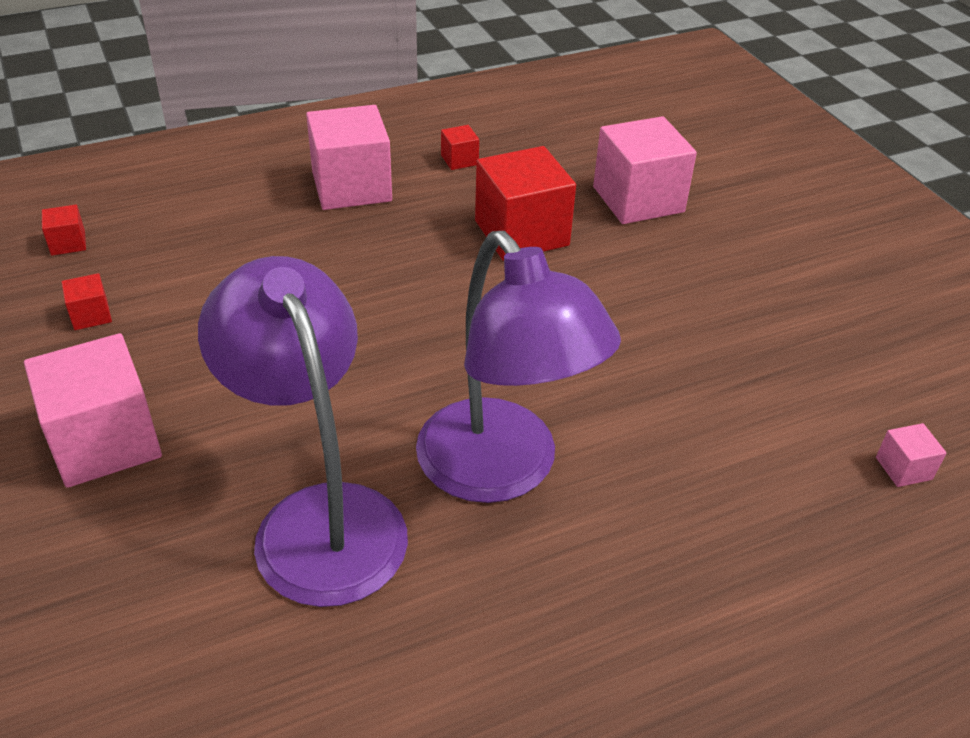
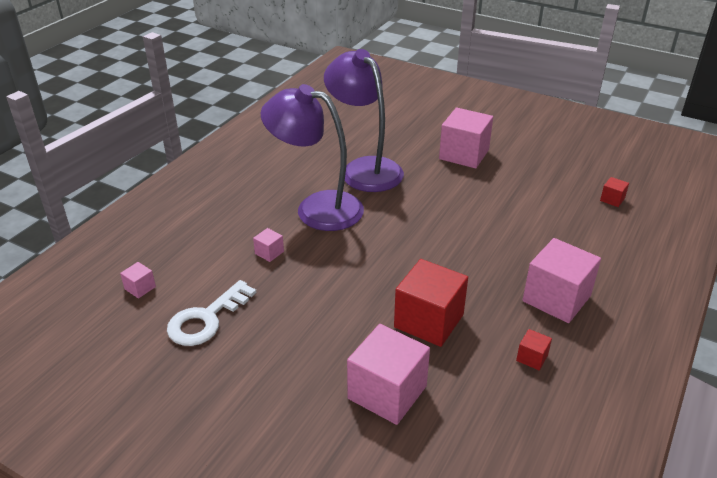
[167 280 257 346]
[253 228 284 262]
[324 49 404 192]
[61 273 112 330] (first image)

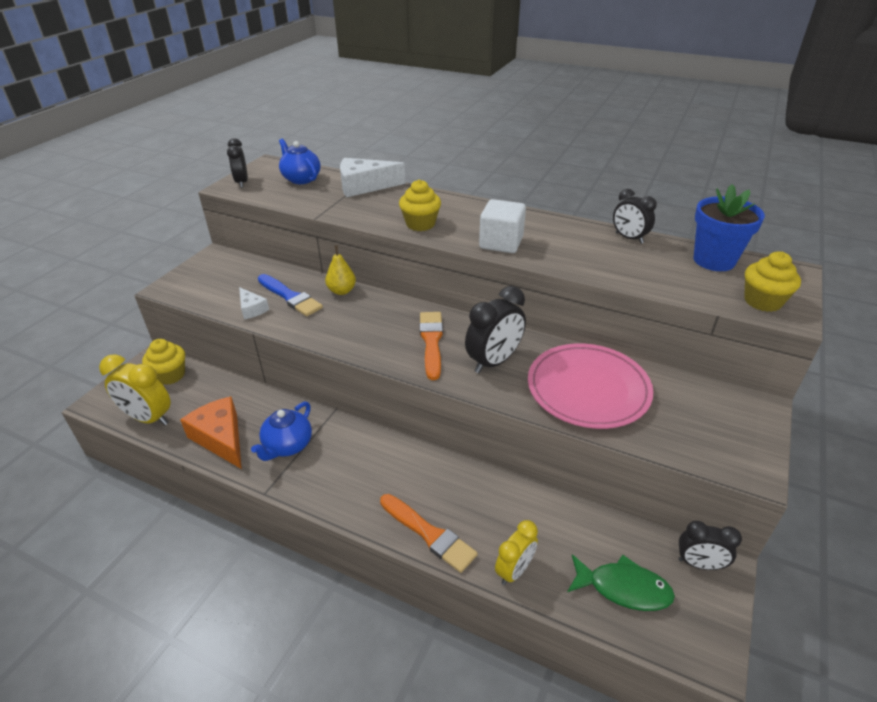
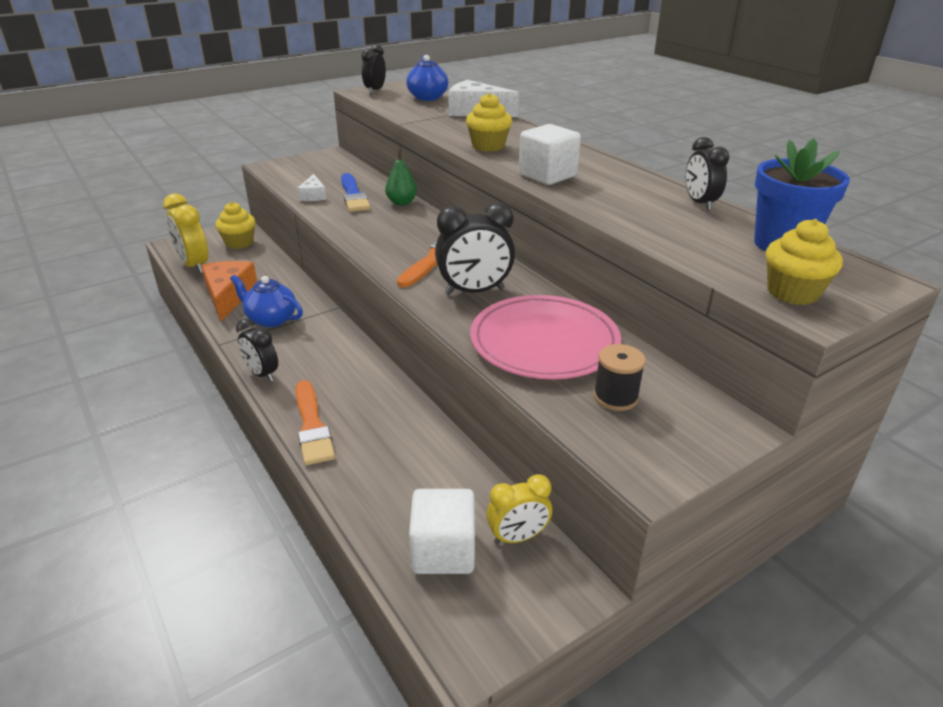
[230 275 303 327]
[236 319 278 382]
[385 149 417 206]
[409 489 475 574]
[487 474 552 544]
[593 344 646 411]

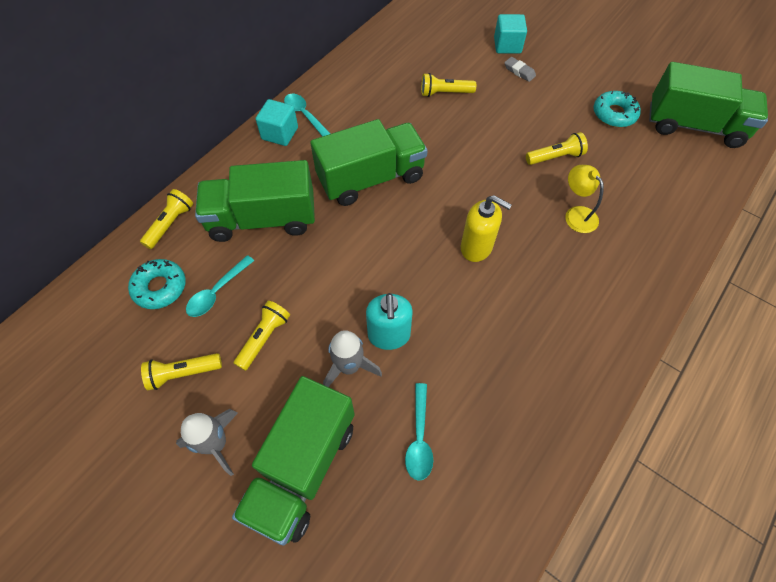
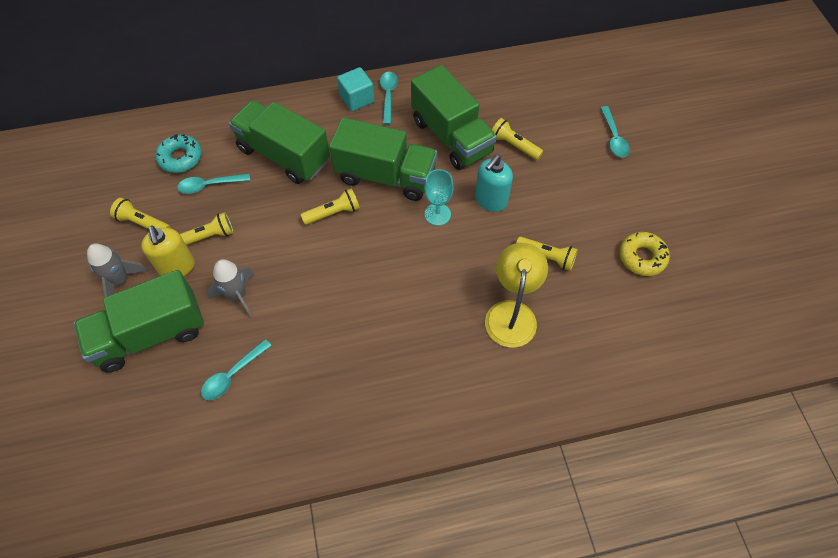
[141 226 195 276]
[300 188 360 225]
[411 65 497 170]
[424 169 454 226]
[475 155 513 212]
[485 243 548 348]
[601 106 630 157]
[619 232 670 276]
[504 57 536 82] (first image)

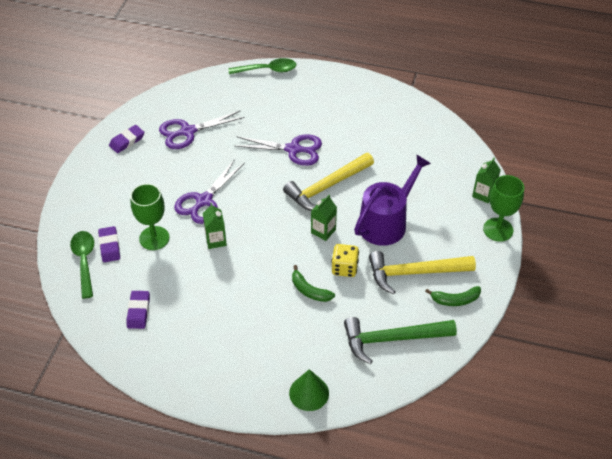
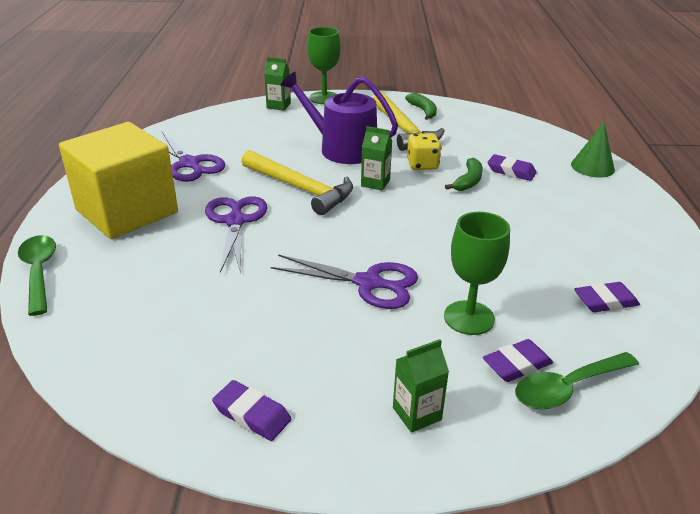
[59 122 178 239]
[162 132 225 182]
[393 339 449 433]
[488 154 537 181]
[344 317 457 364] (first image)

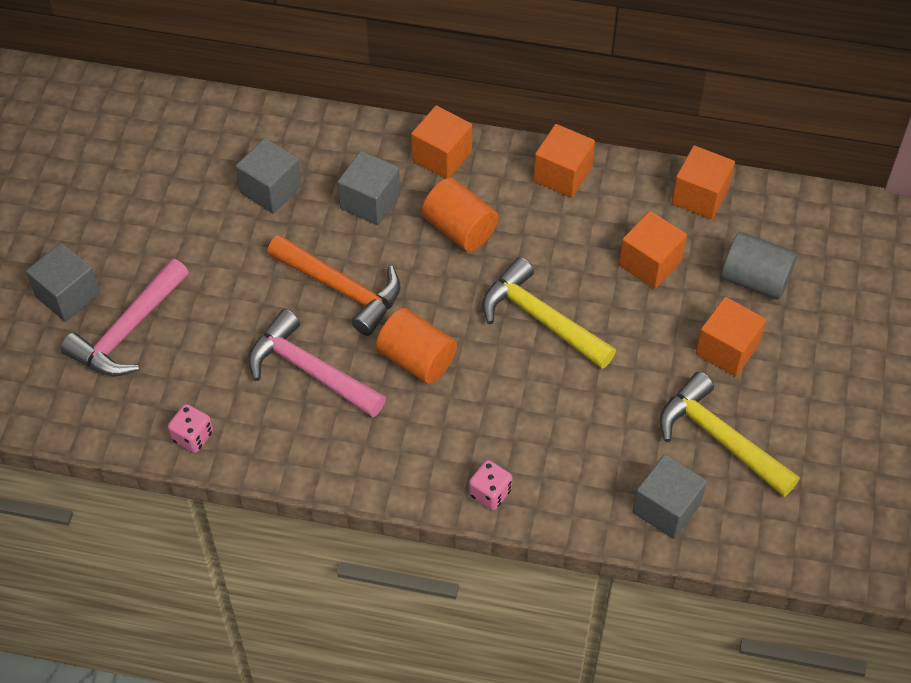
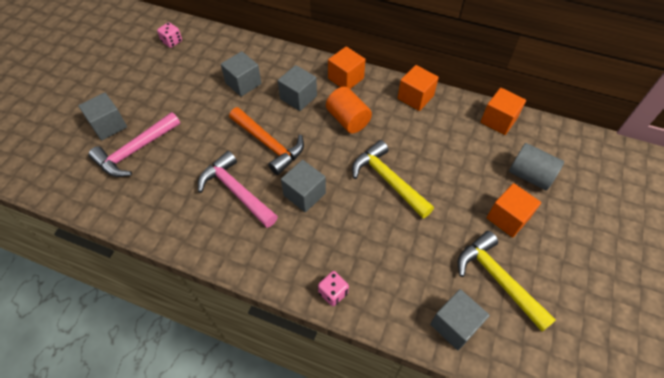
[157 22 182 48]
[281 160 326 212]
[619 211 687 289] (first image)

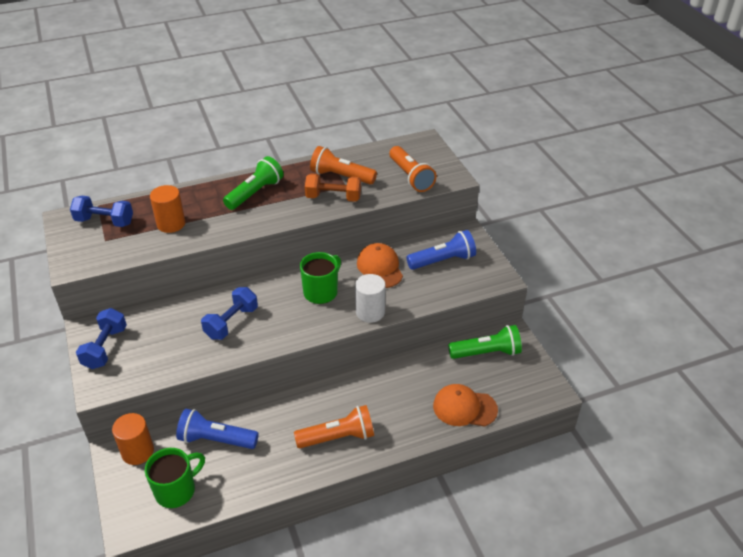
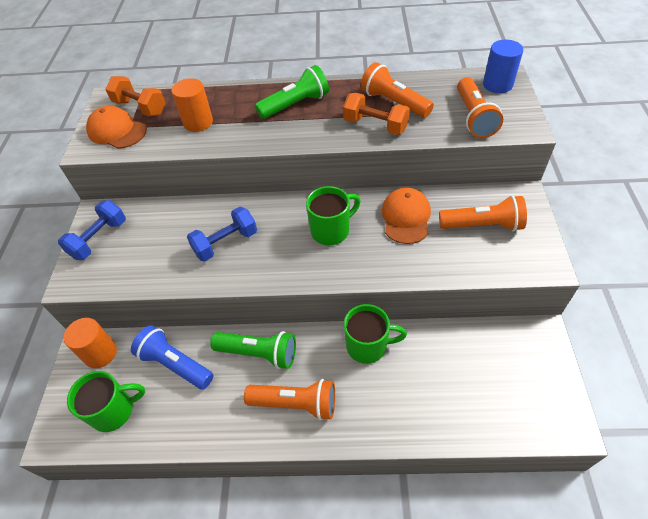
[86 106 147 149]
[105 76 166 117]
[210 331 296 369]
[344 304 407 364]
[439 195 527 232]
[483 40 523 93]
[355 274 385 323] (first image)

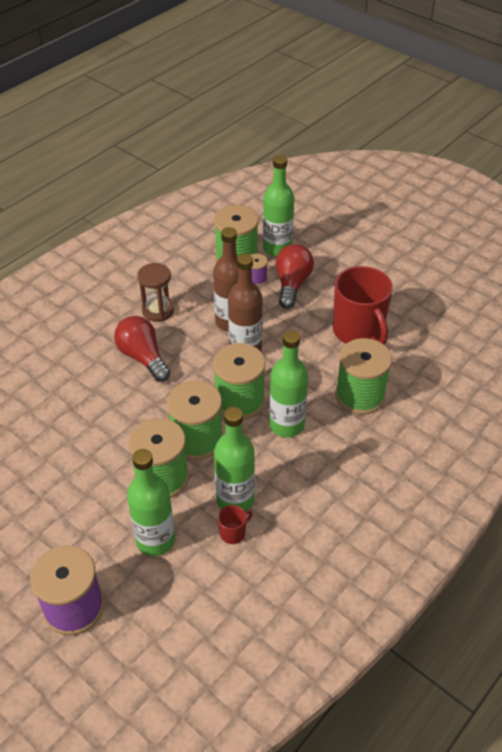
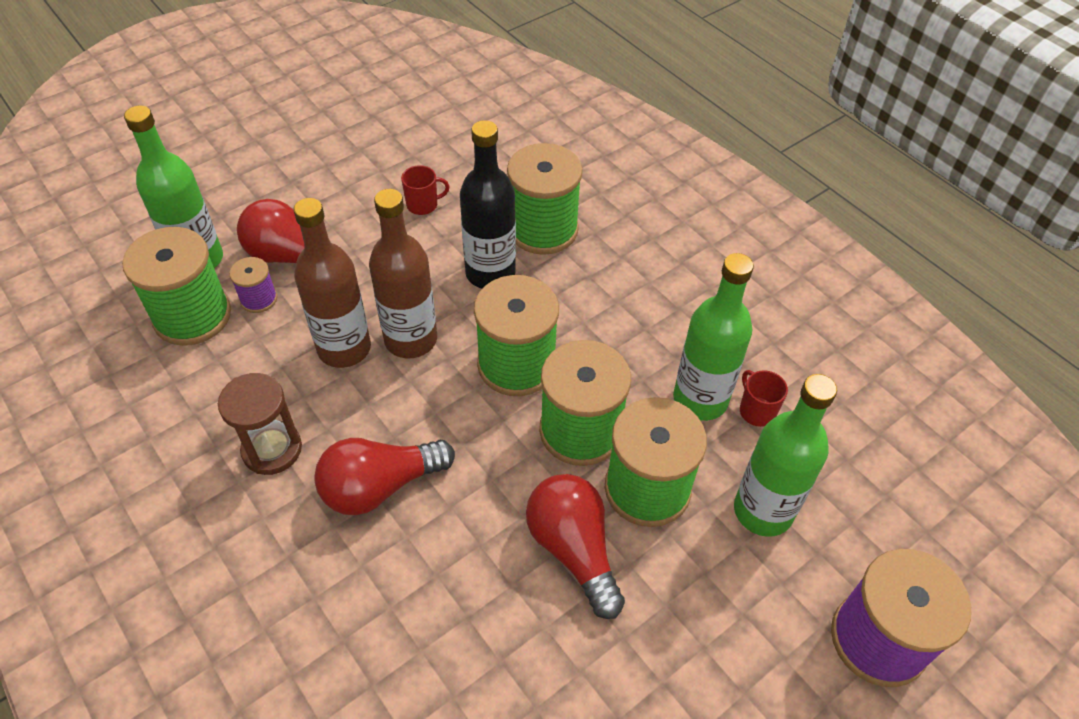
[401 165 449 215]
[460 120 516 289]
[526 474 625 619]
[269 330 308 437] (first image)

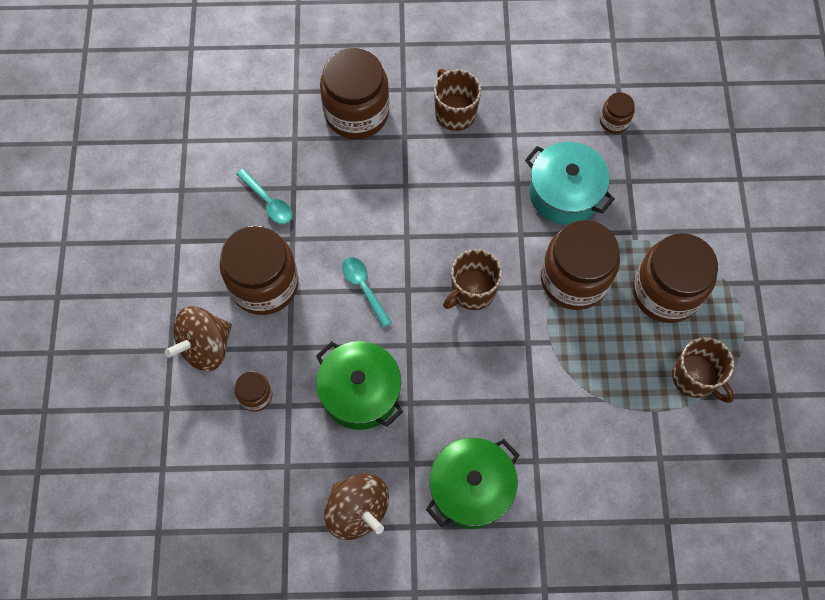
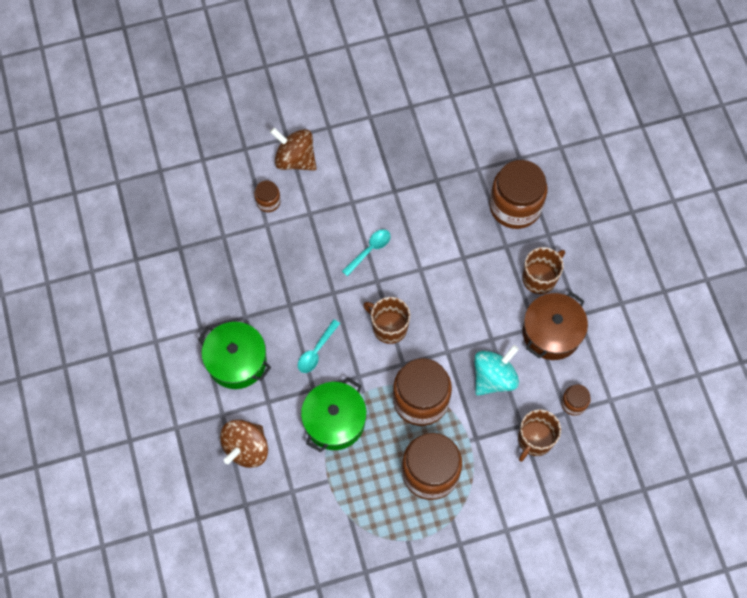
[220 420 268 468]
[298 319 340 373]
[301 378 367 452]
[474 345 519 396]
[518 410 561 462]
[523 292 588 360]
[220 225 299 315] (first image)

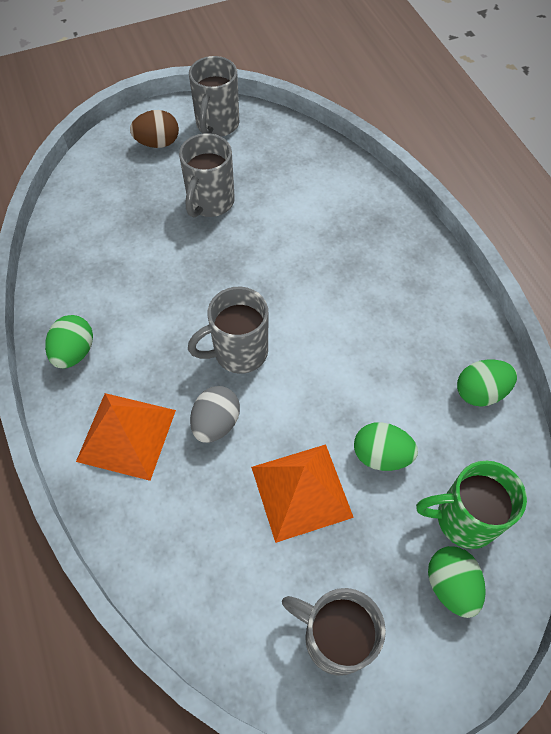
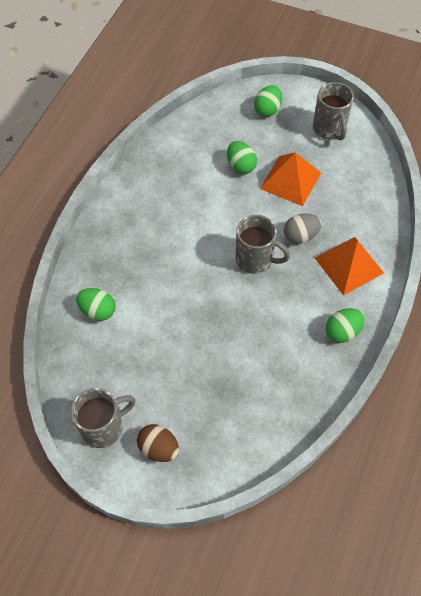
[76 288 115 321]
[179 133 235 217] (first image)
[416 461 527 549] (first image)

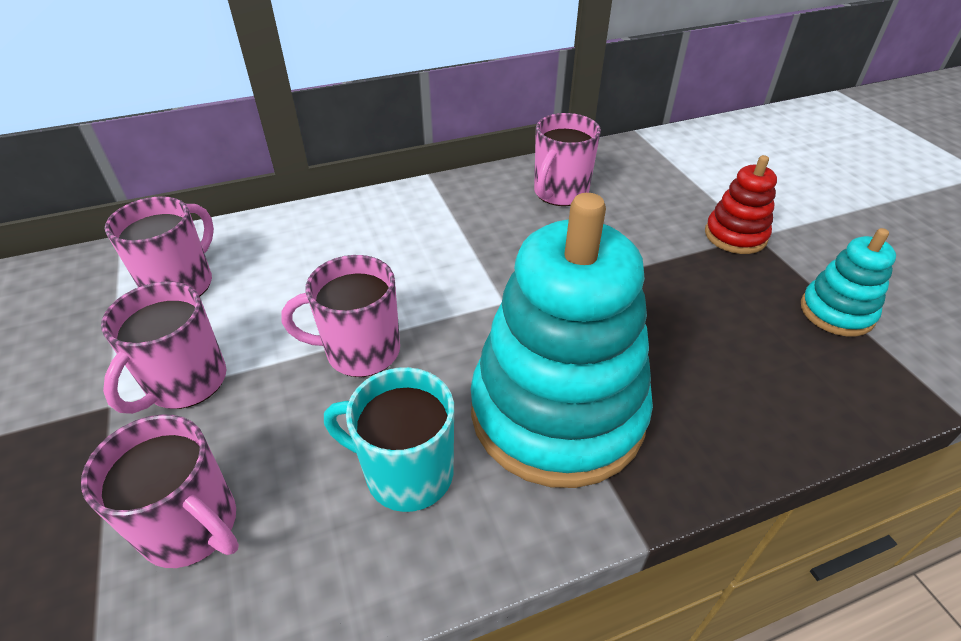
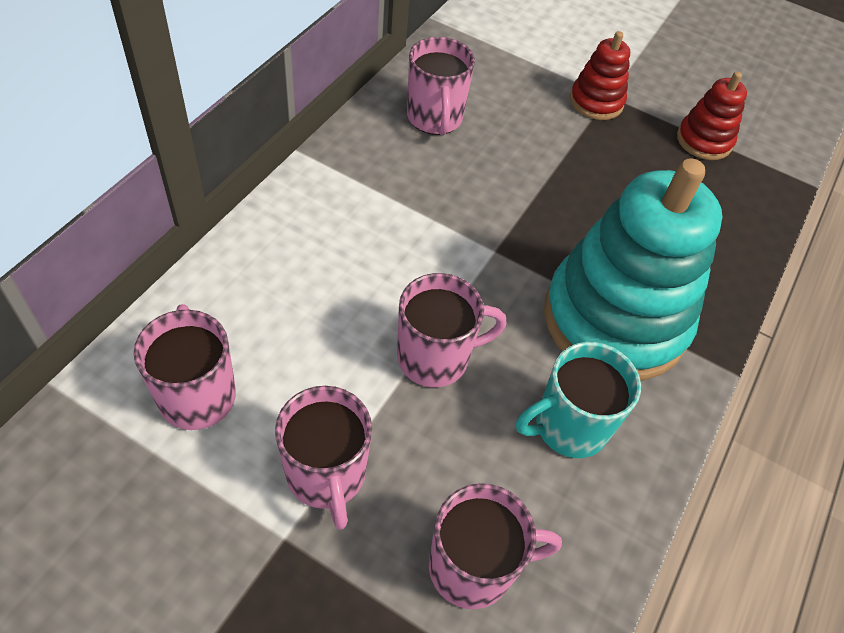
[397 273 507 388]
[677 72 747 160]

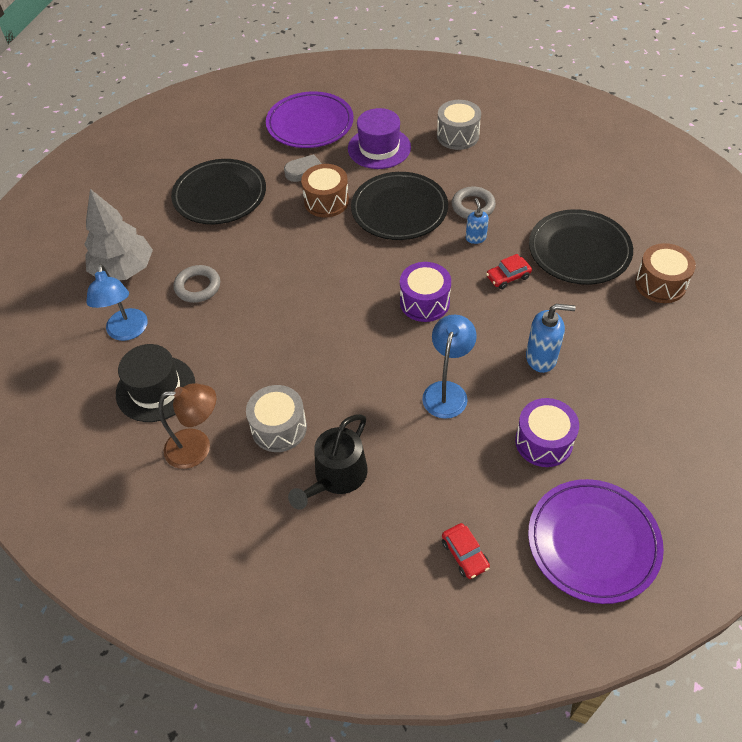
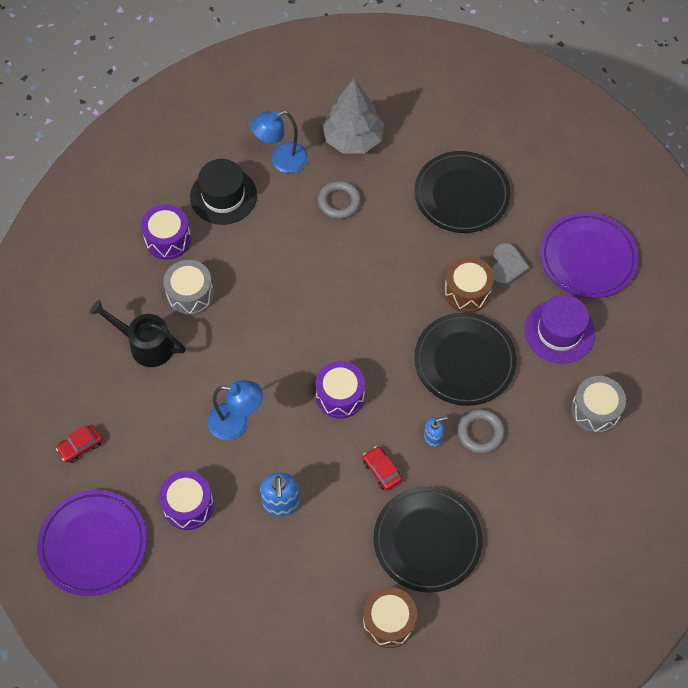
[141 204 191 260]

